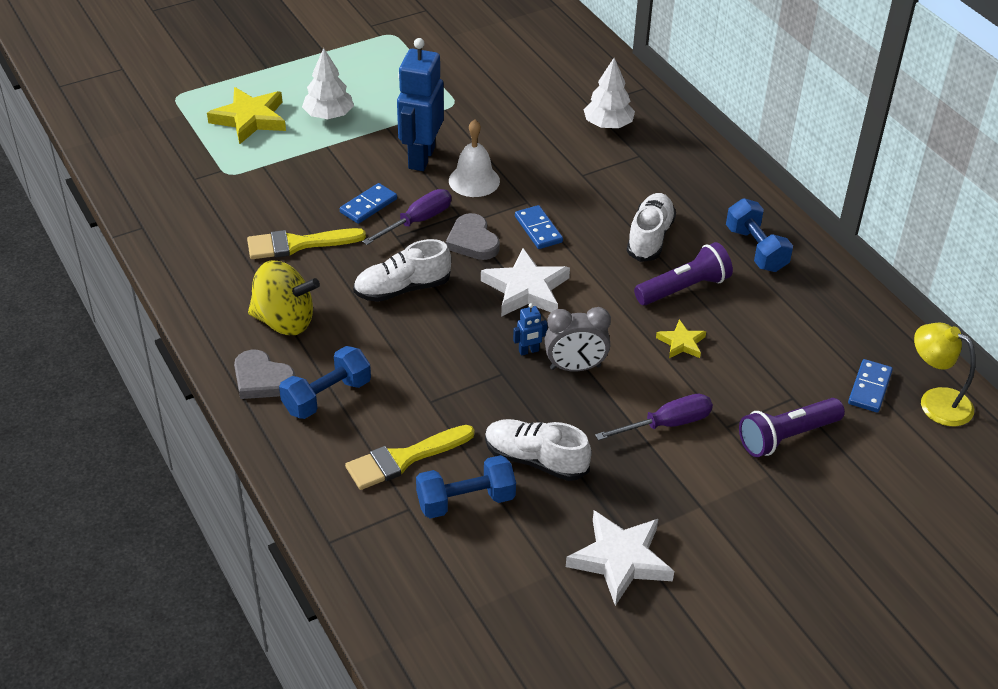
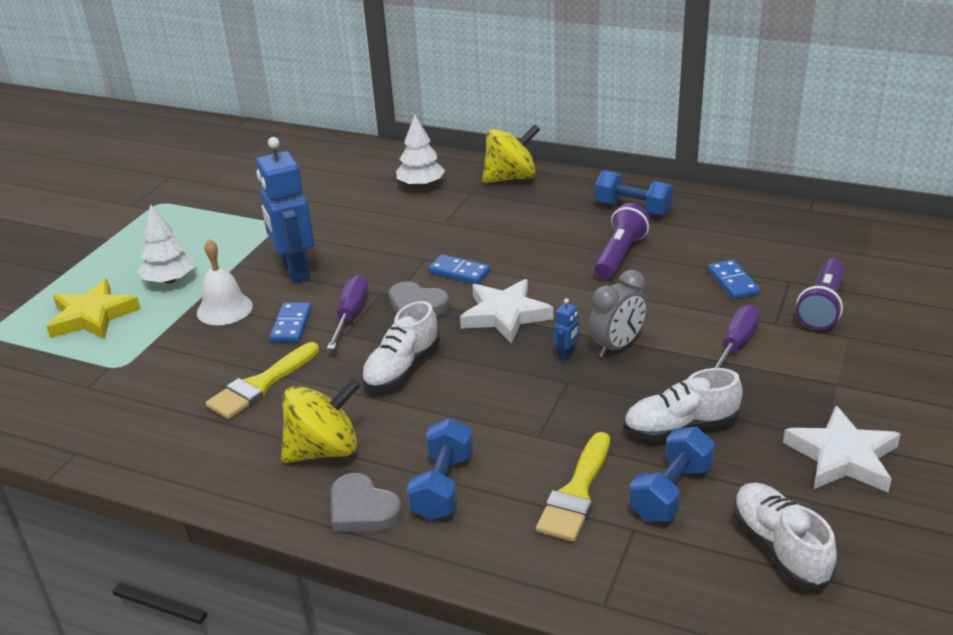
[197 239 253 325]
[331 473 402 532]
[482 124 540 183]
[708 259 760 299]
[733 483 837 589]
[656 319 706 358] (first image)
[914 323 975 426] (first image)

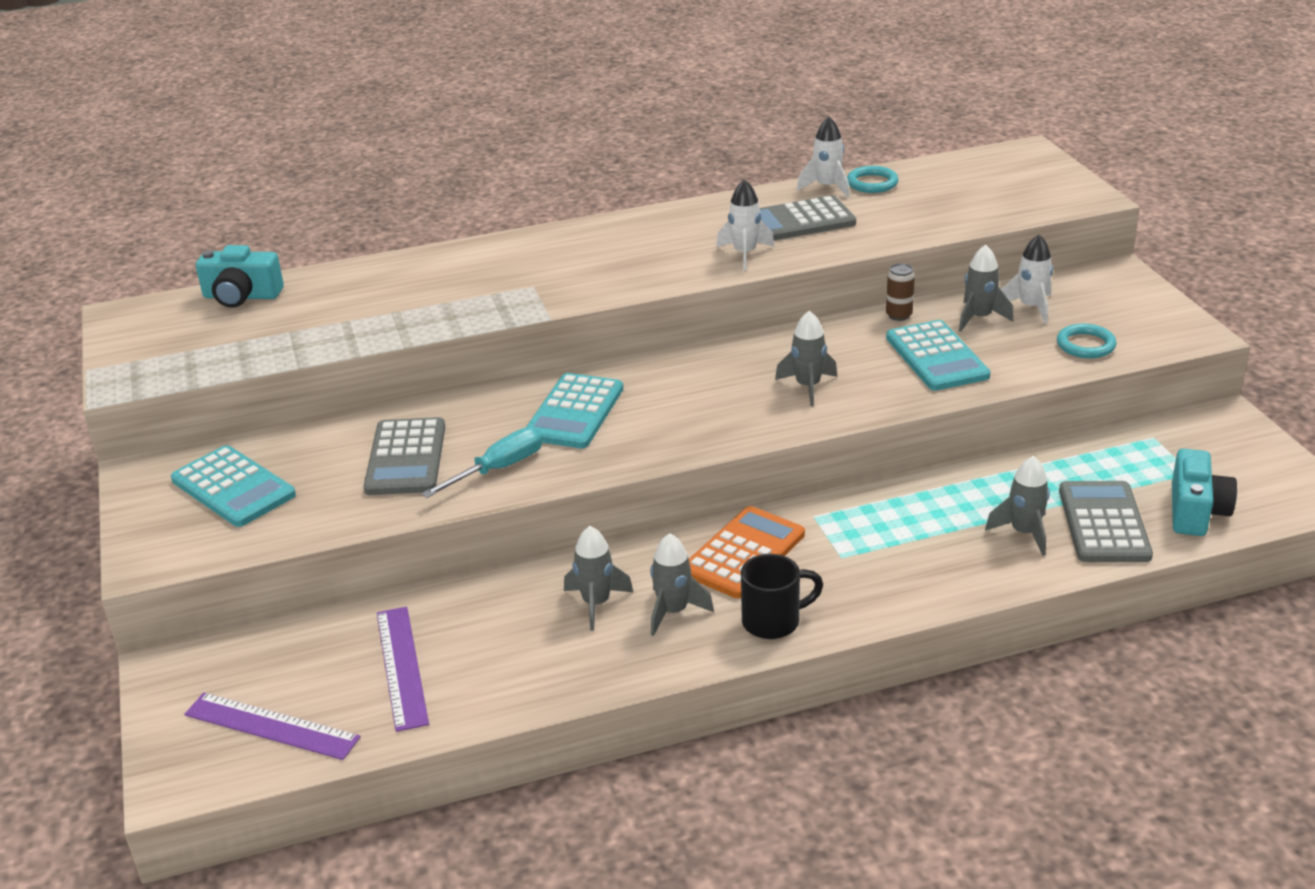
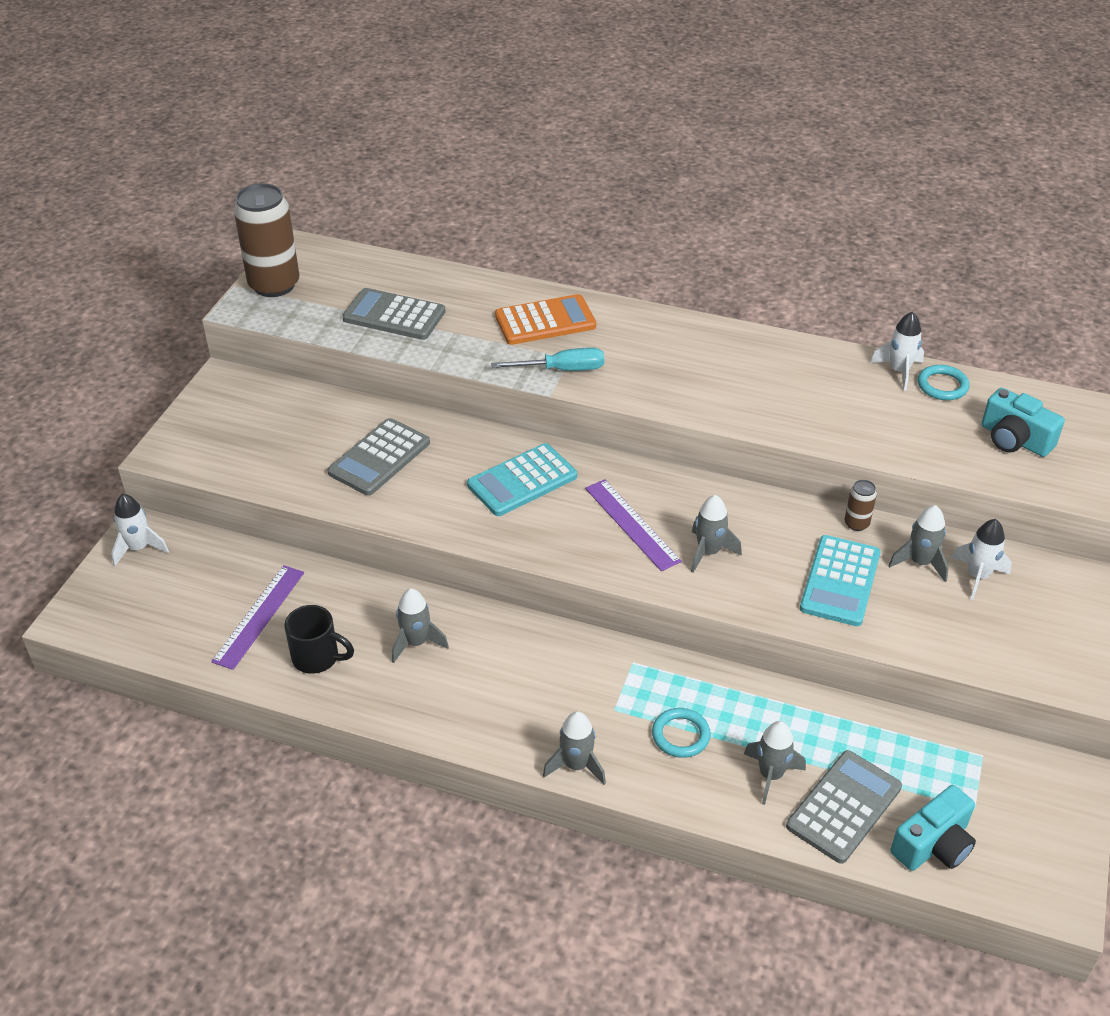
[111 494 169 566]
[234 183 299 297]
[284 605 354 674]
[342 288 446 340]
[491 347 604 371]
[495 294 596 345]
[543 711 606 785]
[585 479 682 571]
[652 708 711 758]
[981 388 1065 457]
[171 445 296 527] (first image)

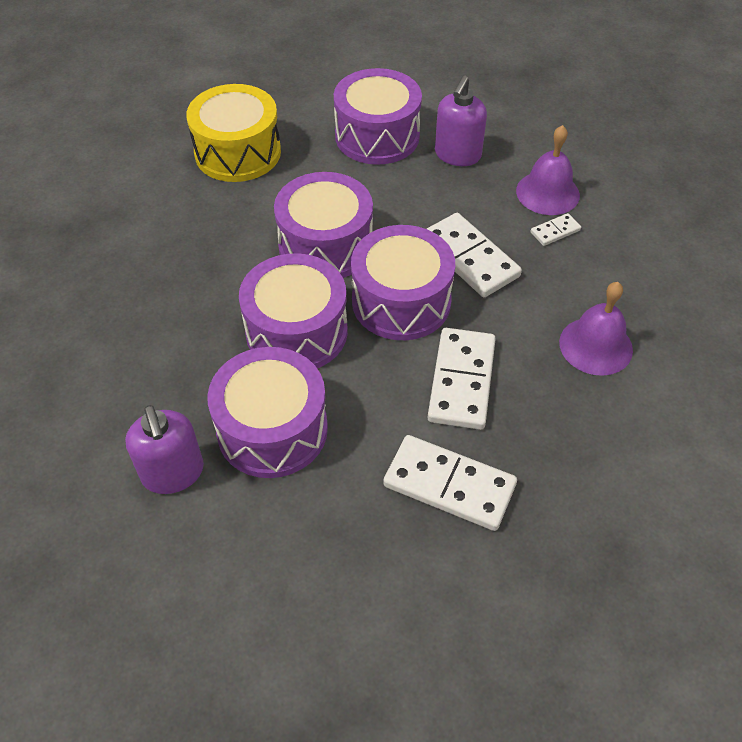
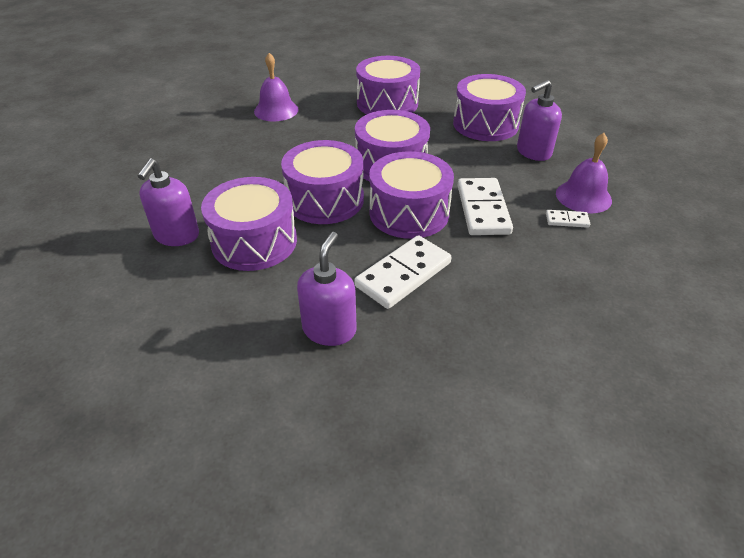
[254 53 299 121]
[297 232 357 346]
[356 56 420 114]

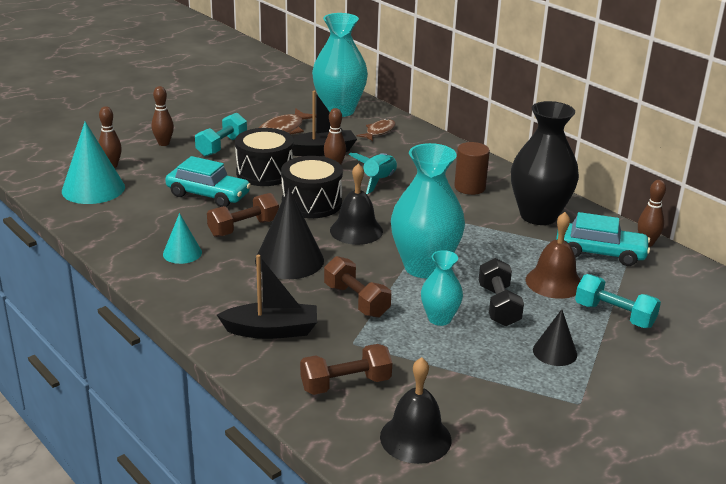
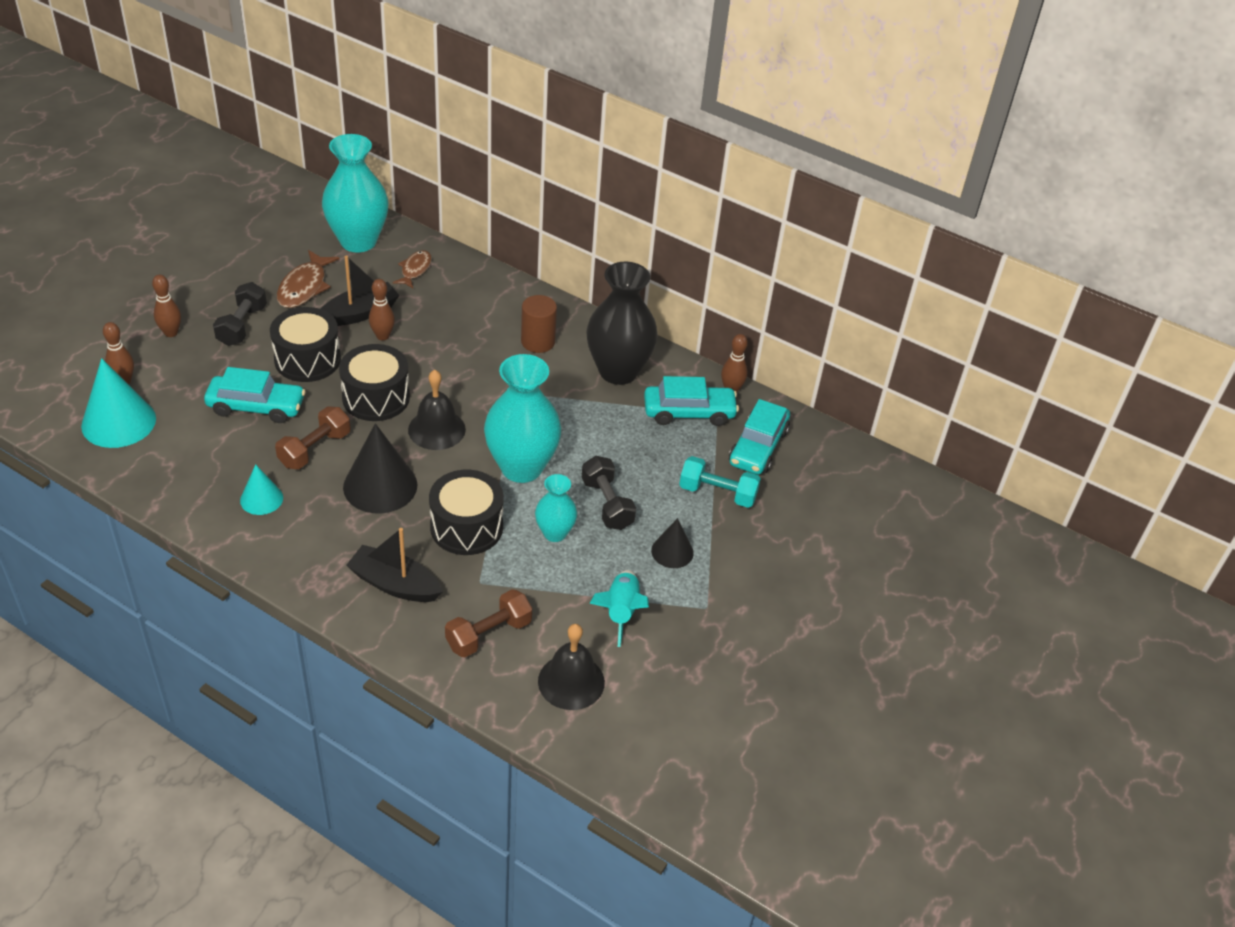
[213 282 267 346]
[346 528 443 602]
[429 470 504 555]
[589 570 649 647]
[729 399 790 475]
[526 212 581 299] (first image)

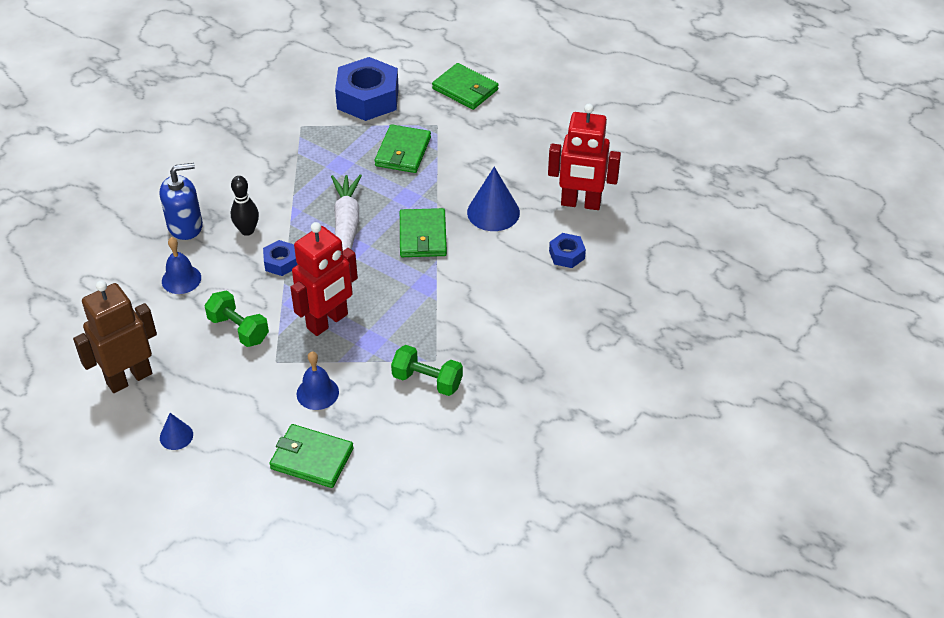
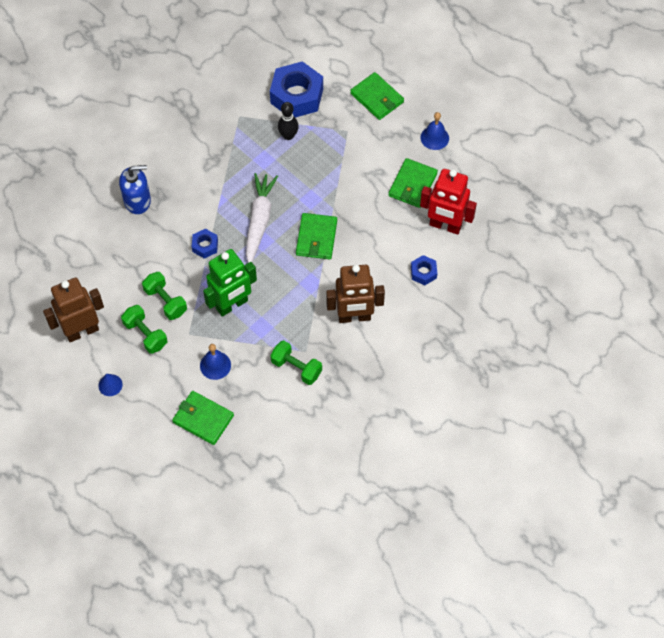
[121 305 167 354]
[203 249 257 317]
[278 102 299 140]
[326 265 385 323]
[388 158 438 208]
[421 112 449 150]
[467 167 520 231] (first image)

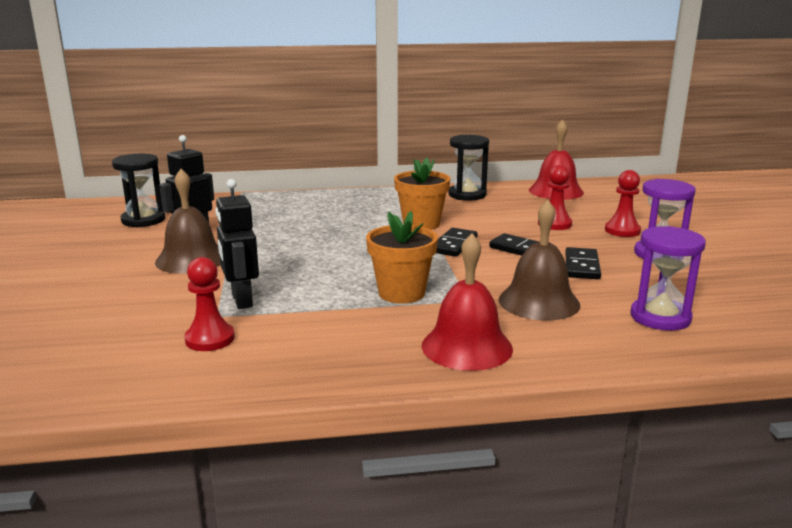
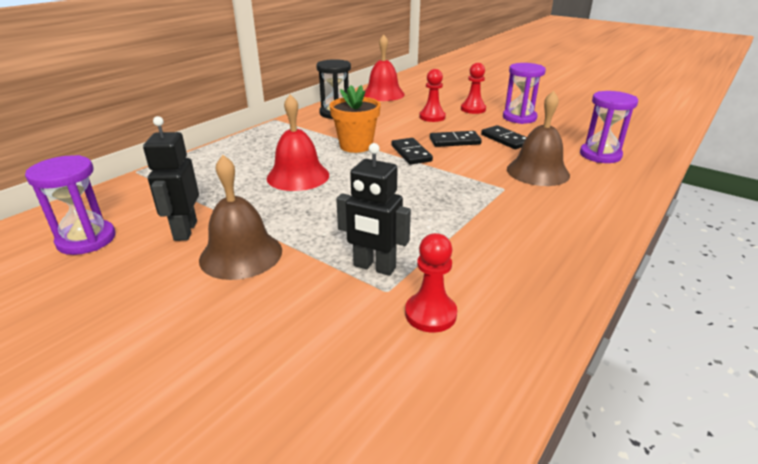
[25 155 115 255]
[267 94 329 191]
[366 211 438 304] (first image)

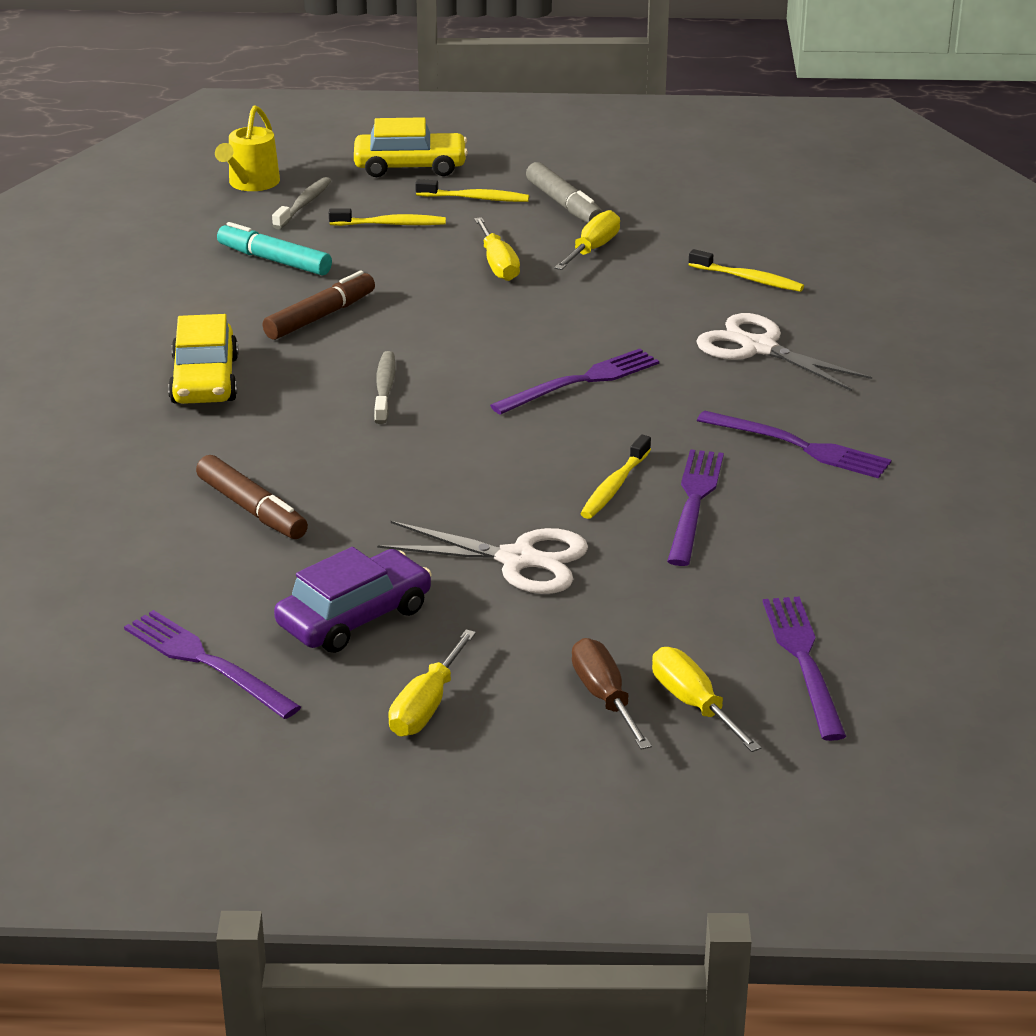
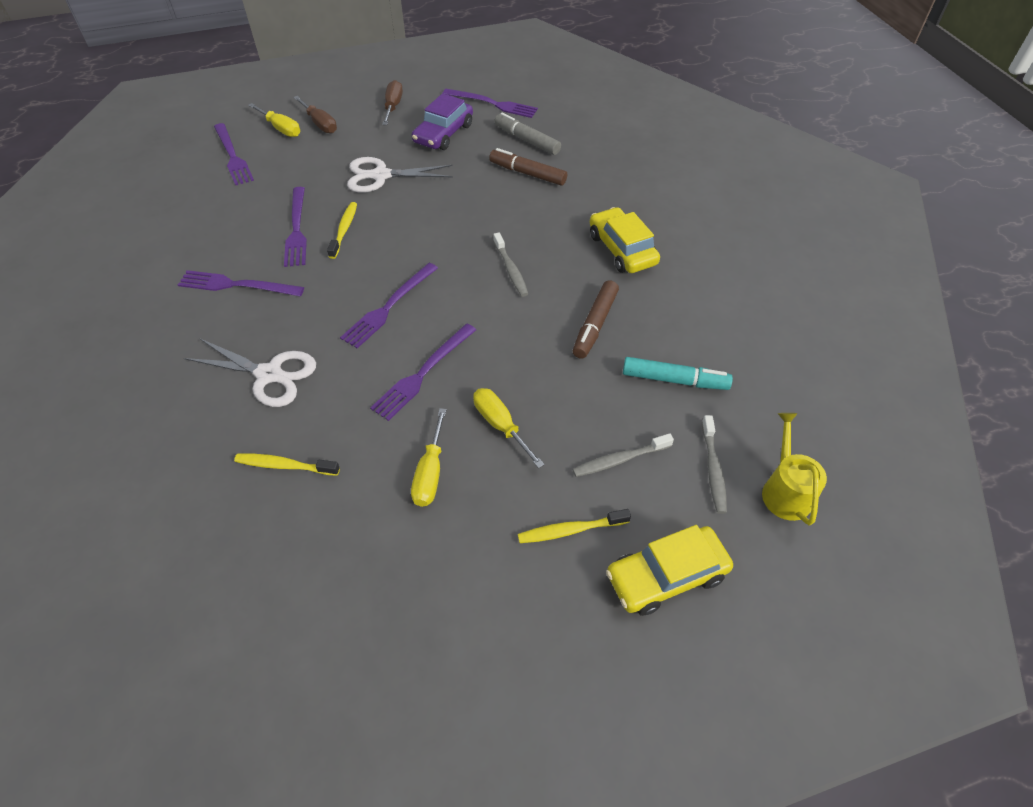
[370 324 476 421]
[382 80 403 125]
[494 112 561 155]
[573 433 674 477]

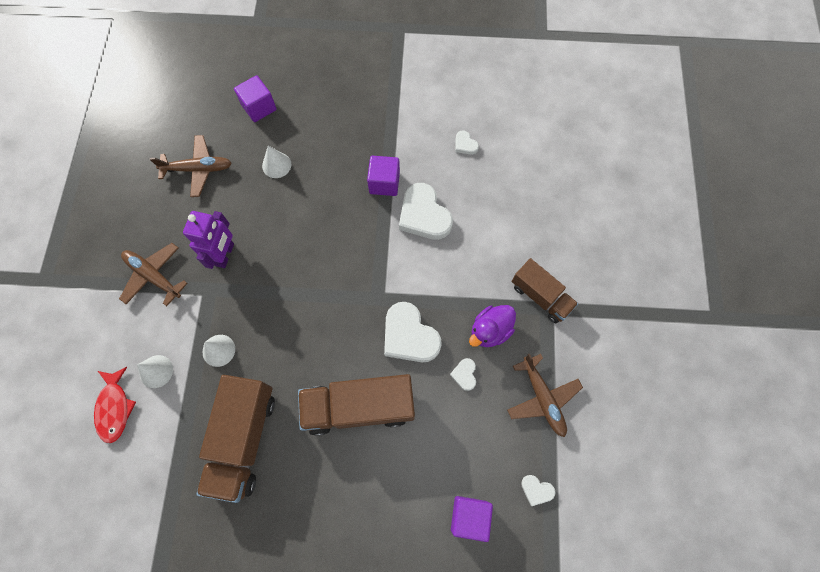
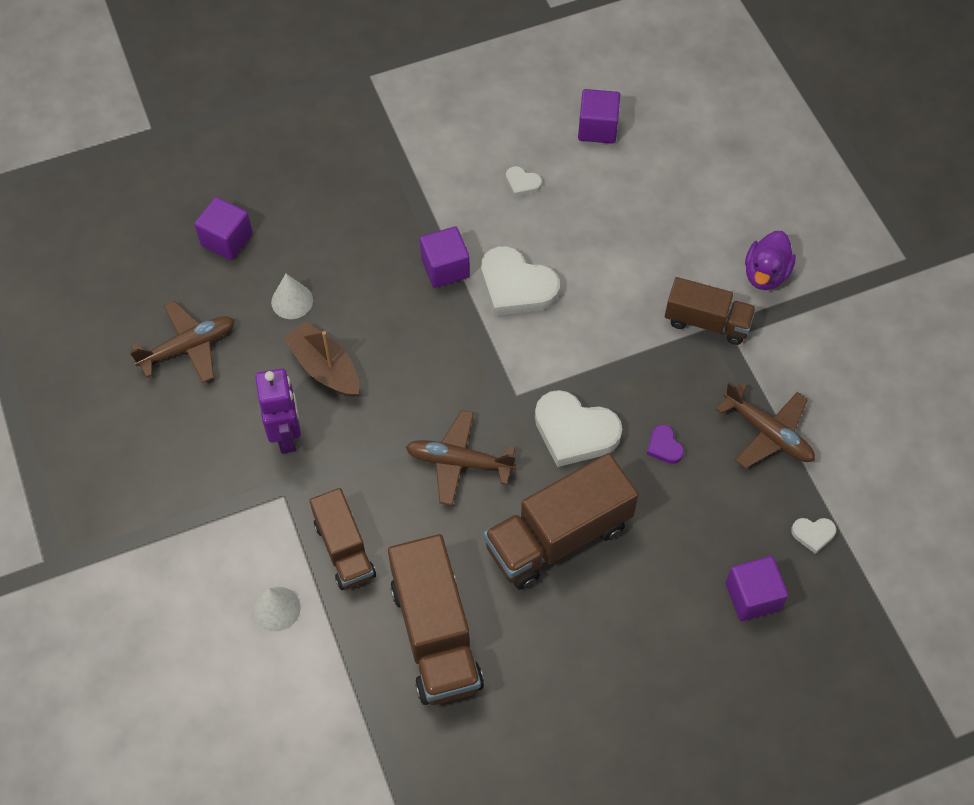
[284 321 359 397]
[309 488 376 590]
[406 410 516 506]
[578 89 620 144]
[647 424 684 464]
[745 231 796 290]
[94 367 136 443] (first image)

